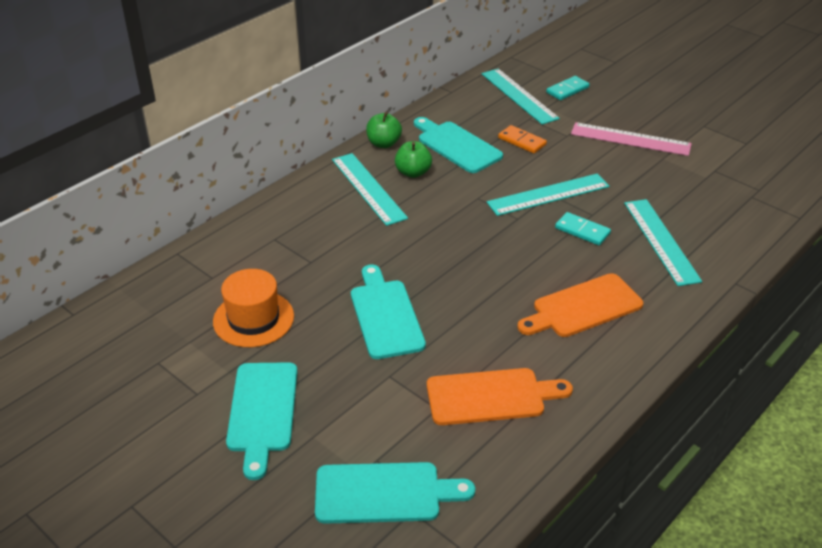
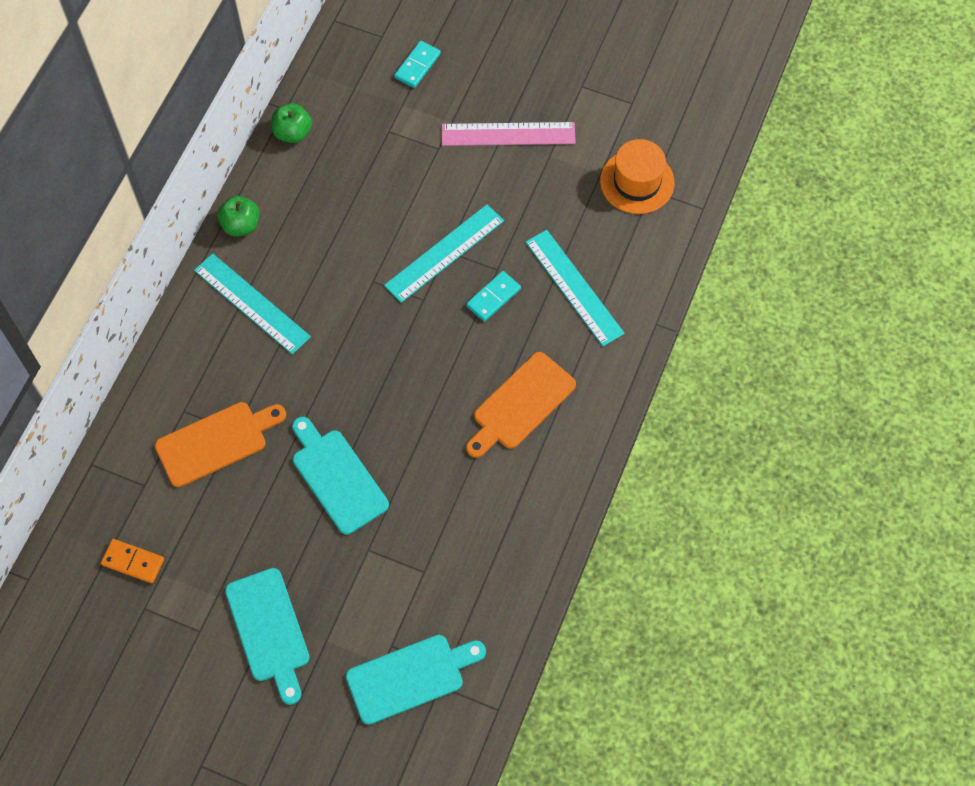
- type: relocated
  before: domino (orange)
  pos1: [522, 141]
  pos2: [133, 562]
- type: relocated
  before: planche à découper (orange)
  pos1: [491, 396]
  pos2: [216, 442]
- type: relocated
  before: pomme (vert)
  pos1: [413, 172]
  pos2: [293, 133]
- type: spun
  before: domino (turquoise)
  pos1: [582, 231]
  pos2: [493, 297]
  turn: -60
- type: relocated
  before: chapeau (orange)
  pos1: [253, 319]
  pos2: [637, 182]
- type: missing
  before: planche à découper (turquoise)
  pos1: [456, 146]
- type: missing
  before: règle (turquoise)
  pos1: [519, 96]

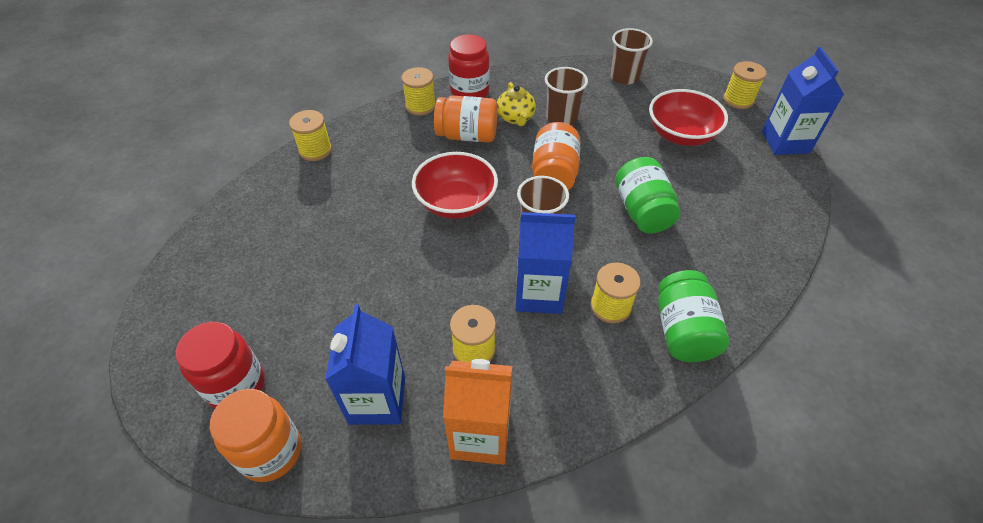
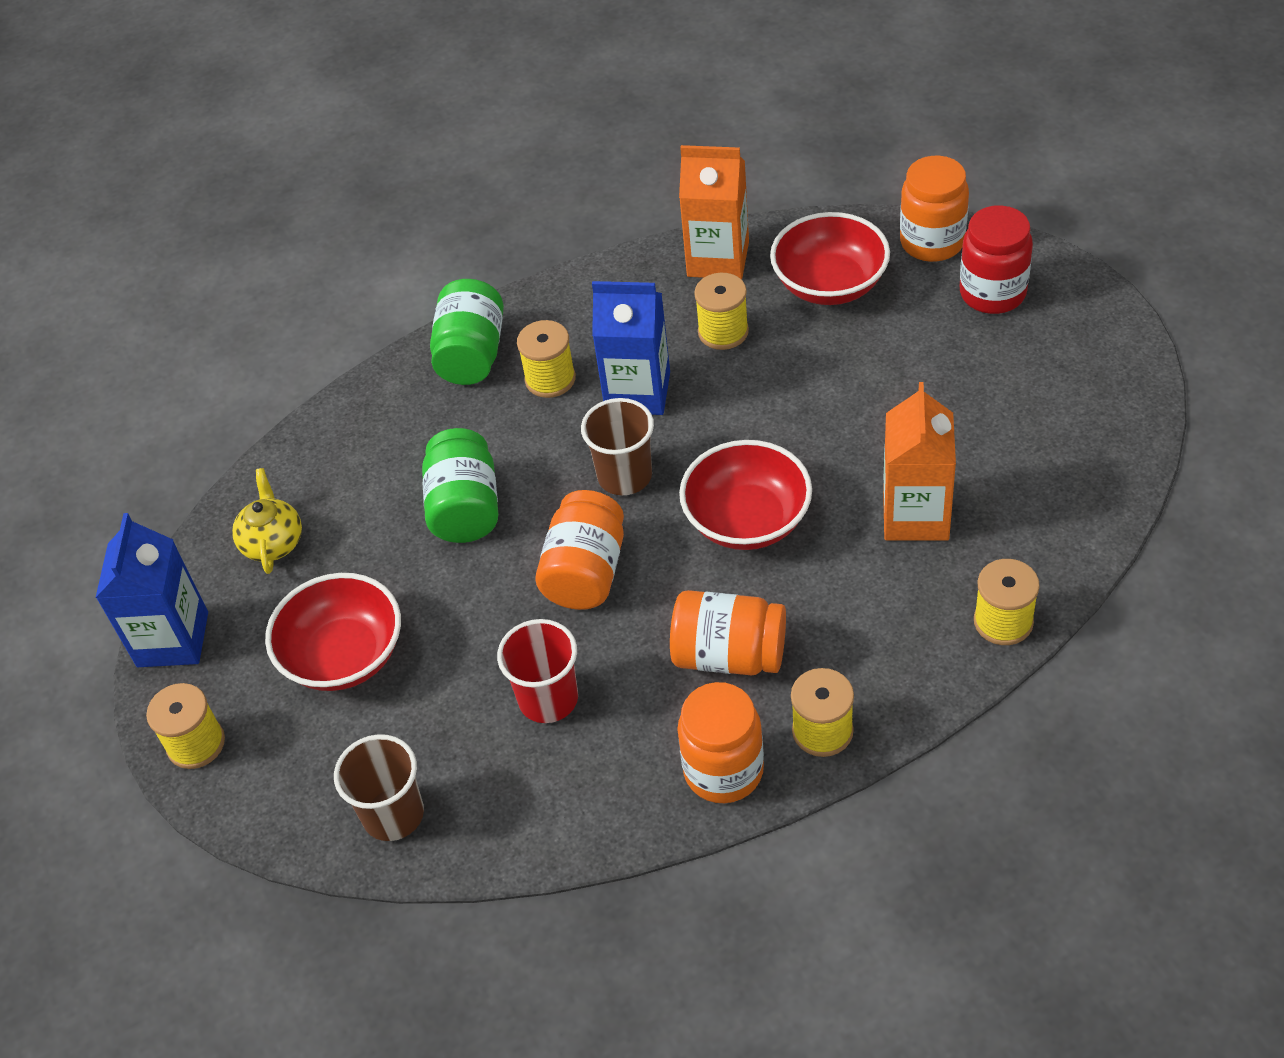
- type: relocated
  before: théière (jaune)
  pos1: [515, 118]
  pos2: [273, 542]
- type: colour
  before: gobelet (marron)
  after: gobelet (rouge)
  pos1: [561, 117]
  pos2: [548, 699]
- type: colour
  before: bocal (rouge)
  after: bocal (orange)
  pos1: [469, 92]
  pos2: [723, 771]
- type: exchanged
  before: brique de lait (bleu)
  after: bol (rouge)
  pos1: [377, 400]
  pos2: [830, 284]
- type: appeared
  after: brique de lait (orange)
  pos2: [915, 515]

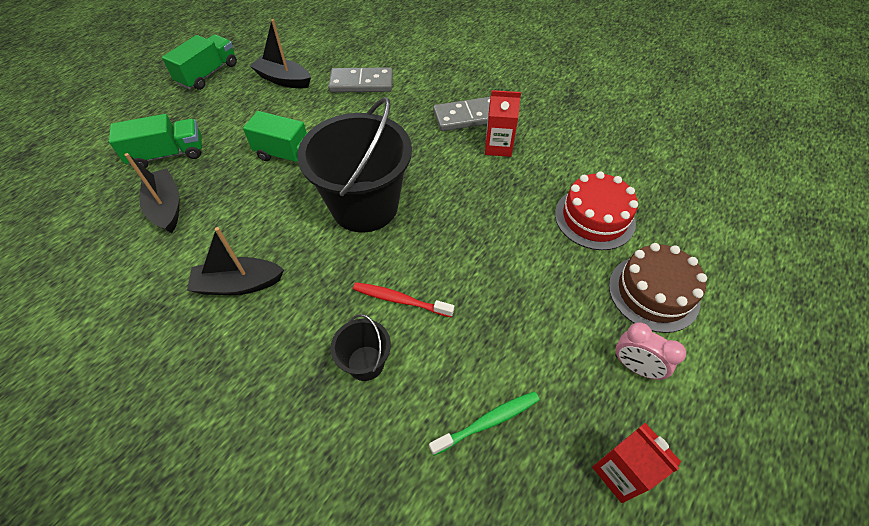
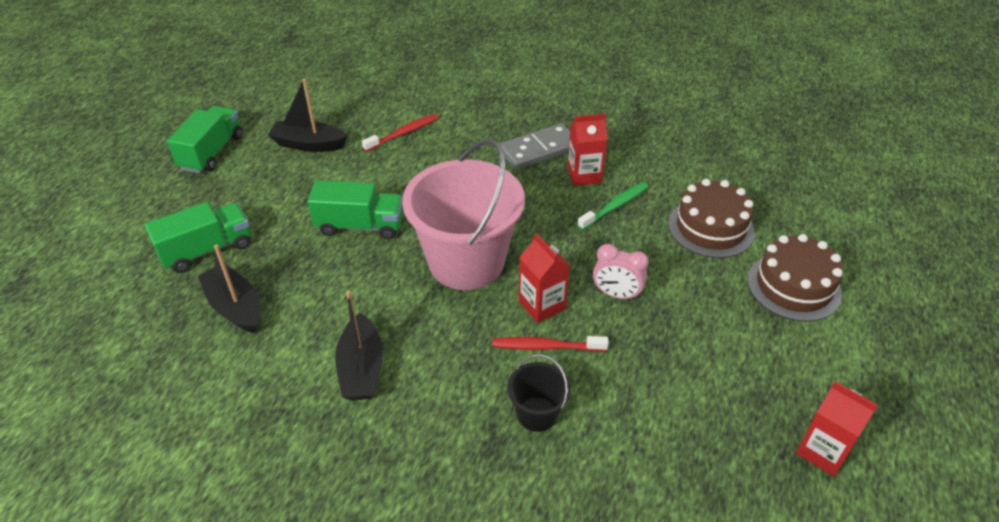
- type: spun
  before: bateau (noir)
  pos1: [238, 284]
  pos2: [361, 369]
  turn: -75
- type: exchanged
  before: domino (gris)
  after: brosse à dents (rouge)
  pos1: [361, 83]
  pos2: [403, 133]
- type: colour
  before: seau (noir)
  after: seau (rose)
  pos1: [365, 206]
  pos2: [466, 262]
- type: appeared
  after: brique de lait (rouge)
  pos2: [542, 305]
- type: relocated
  before: brosse à dents (vert)
  pos1: [488, 422]
  pos2: [615, 206]
- type: relocated
  before: réveil (rose)
  pos1: [635, 366]
  pos2: [616, 295]
- type: colour
  before: gâteau (rouge)
  after: gâteau (marron)
  pos1: [594, 218]
  pos2: [710, 228]

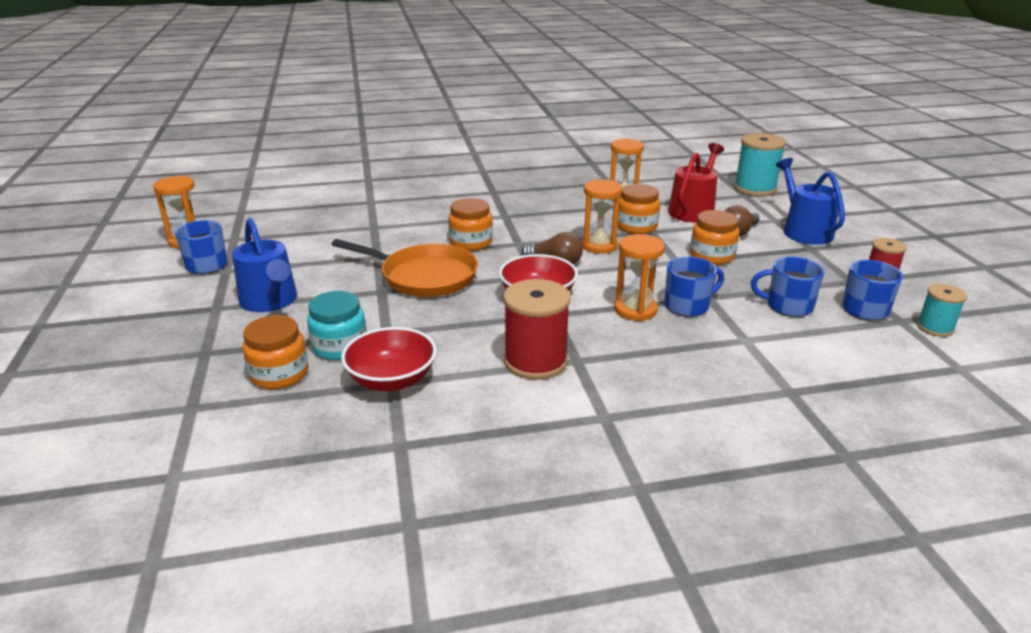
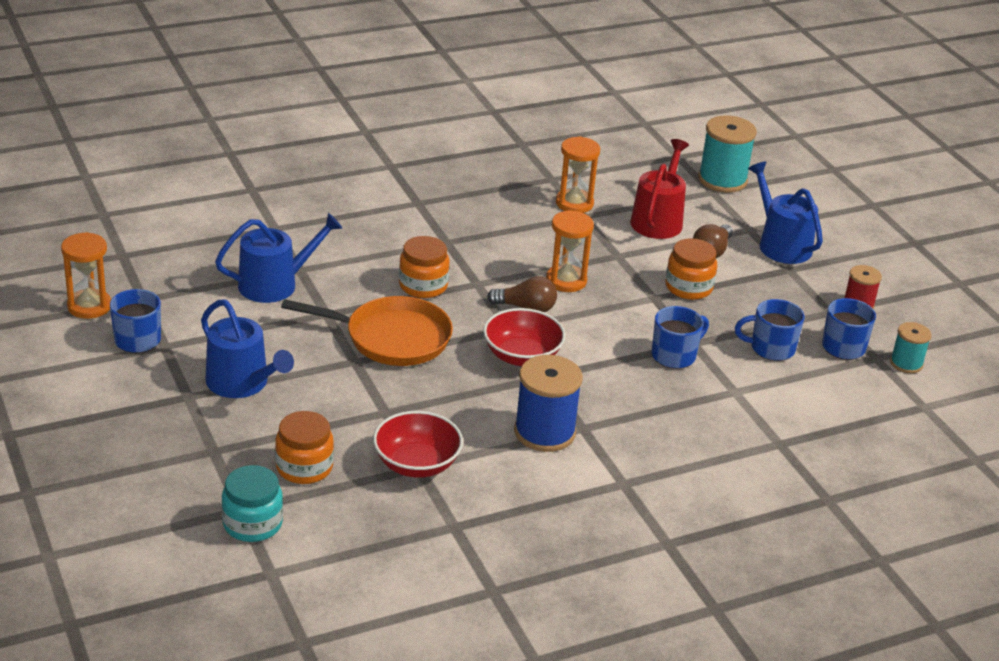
- type: appeared
  after: arrosoir (bleu)
  pos2: [275, 284]
- type: relocated
  before: bocal (turquoise)
  pos1: [340, 347]
  pos2: [252, 524]
- type: colour
  before: bobine (rouge)
  after: bobine (bleu)
  pos1: [535, 361]
  pos2: [544, 432]
- type: missing
  before: sablier (orange)
  pos1: [635, 310]
- type: missing
  before: bocal (orange)
  pos1: [636, 226]

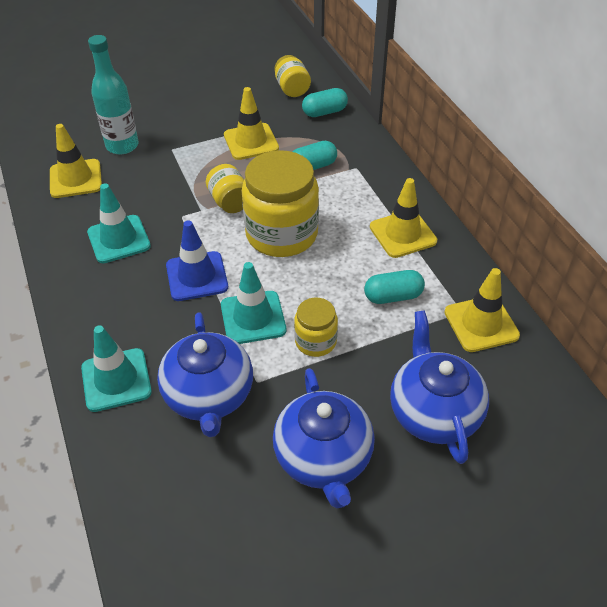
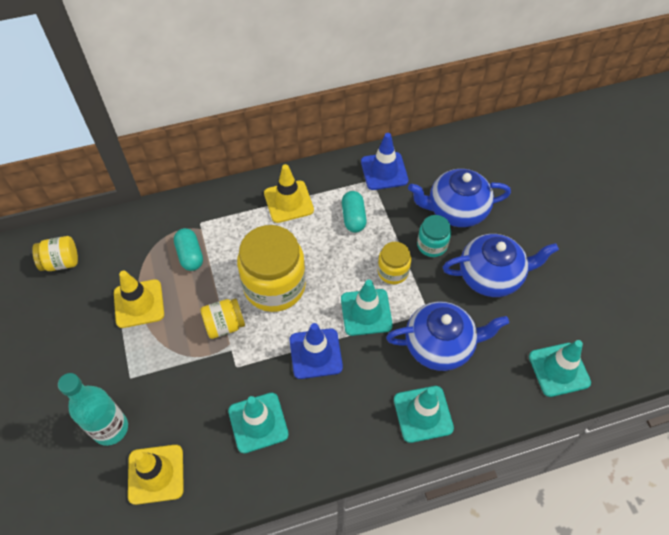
- type: colour
  before: cône de chantier (jaune)
  after: cône de chantier (bleu)
  pos1: [481, 324]
  pos2: [384, 171]
- type: appeared
  after: bocal (turquoise)
  pos2: [432, 245]
- type: appeared
  after: cône de chantier (turquoise)
  pos2: [559, 369]
- type: missing
  before: gélule (turquoise)
  pos1: [324, 112]

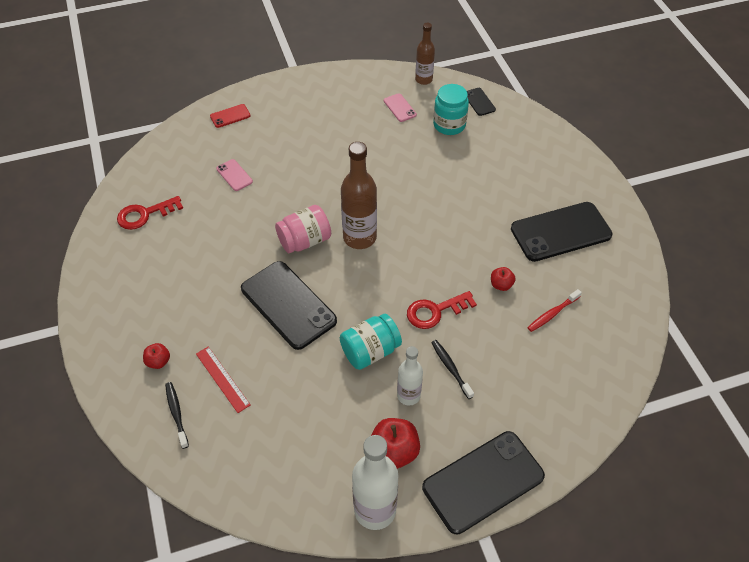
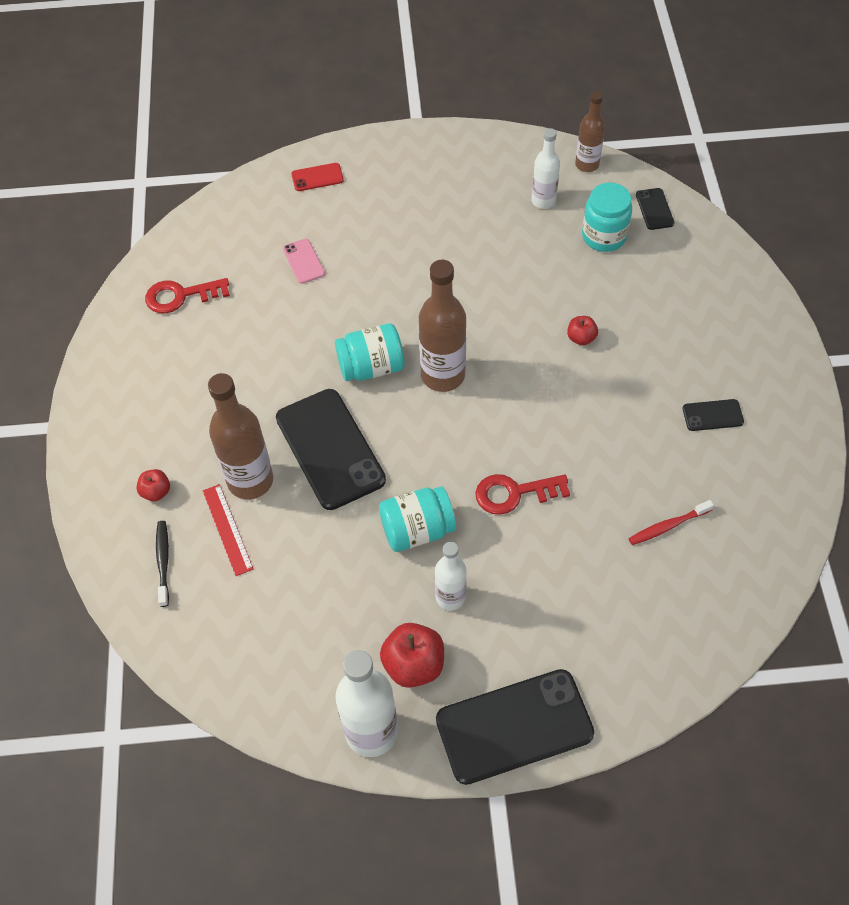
- type: appeared
  after: bouteille (marron)
  pos2: [250, 480]
- type: colour
  before: bocal (rose)
  after: bocal (turquoise)
  pos1: [305, 241]
  pos2: [371, 367]
- type: exchanged
  before: téléphone (rose)
  after: bouteille (blanc)
  pos1: [399, 108]
  pos2: [543, 201]
- type: relocated
  before: pomme (rouge)
  pos1: [501, 285]
  pos2: [581, 338]
- type: size
  before: téléphone (noir)
  pos1: [560, 232]
  pos2: [712, 415]
  scale: 0.45
- type: missing
  before: brosse à dents (noir)
  pos1: [451, 368]

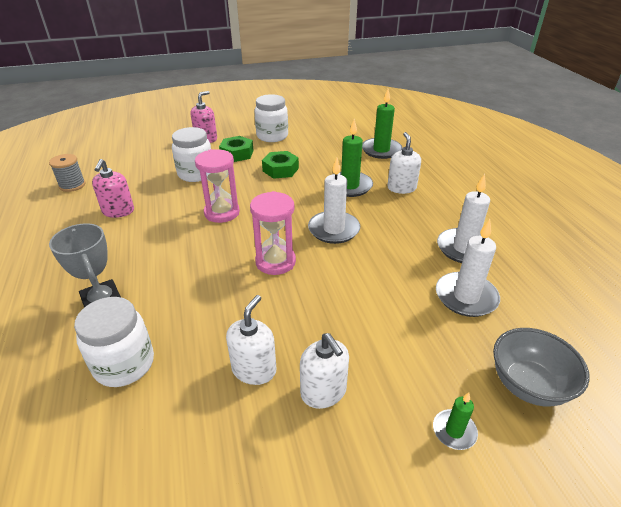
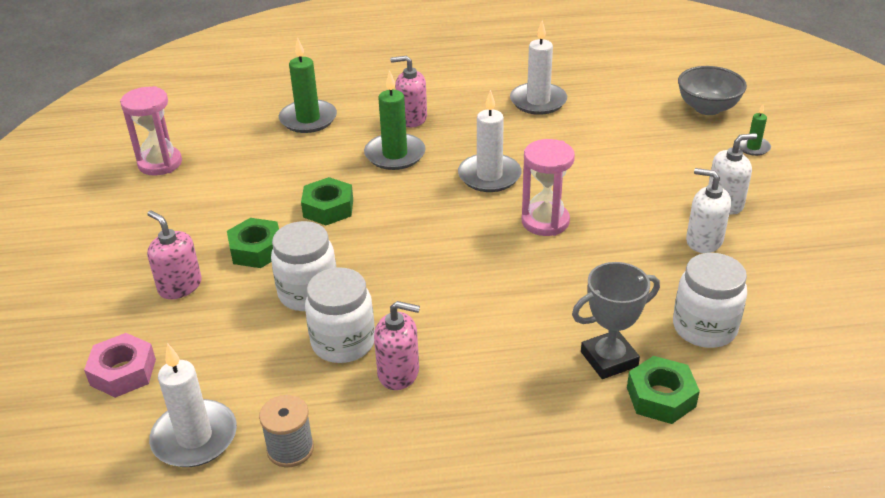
- type: appeared
  after: écrou (rose)
  pos2: [123, 372]
- type: relocated
  before: sablier (rose)
  pos1: [222, 213]
  pos2: [160, 163]
- type: relocated
  before: bougie (blanc)
  pos1: [466, 297]
  pos2: [194, 437]
- type: relocated
  before: bocal (blanc)
  pos1: [272, 136]
  pos2: [343, 343]
- type: colour
  before: distributeur de savon (blanc)
  after: distributeur de savon (rose)
  pos1: [401, 188]
  pos2: [412, 118]
- type: appeared
  after: écrou (vert)
  pos2: [661, 397]

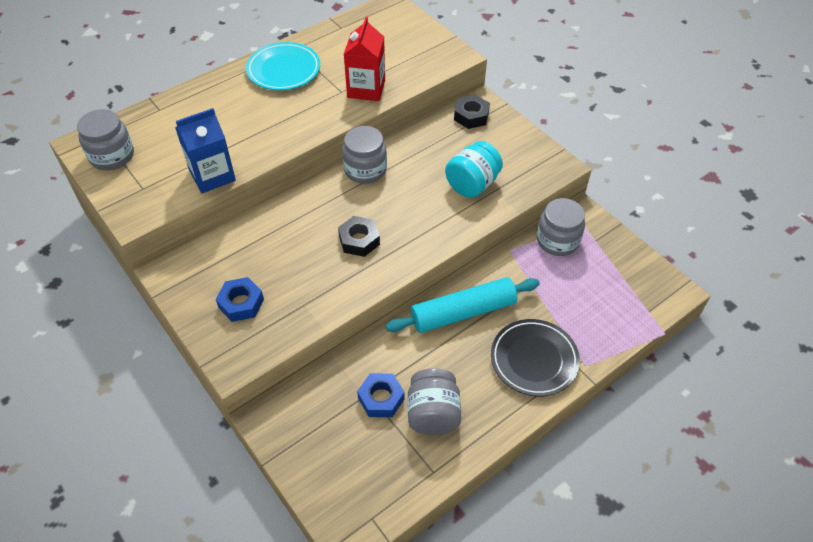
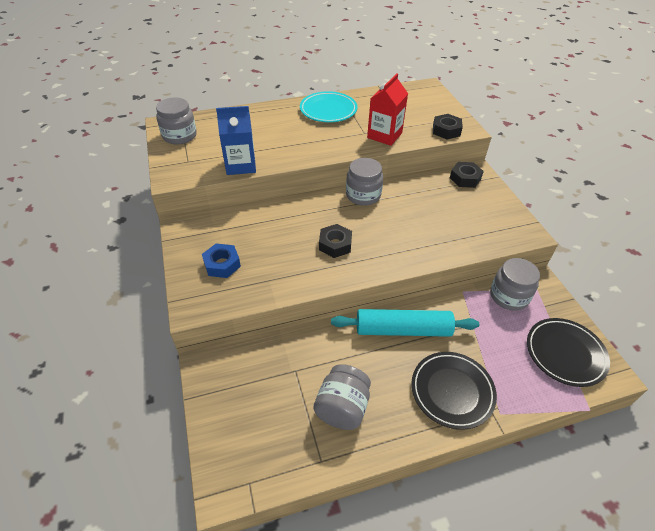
- type: appeared
  after: écrou (noir)
  pos2: [446, 130]
- type: appeared
  after: assiette (noir)
  pos2: [565, 353]
- type: missing
  before: écrou (bleu)
  pos1: [381, 398]
- type: missing
  before: bocal (turquoise)
  pos1: [472, 184]

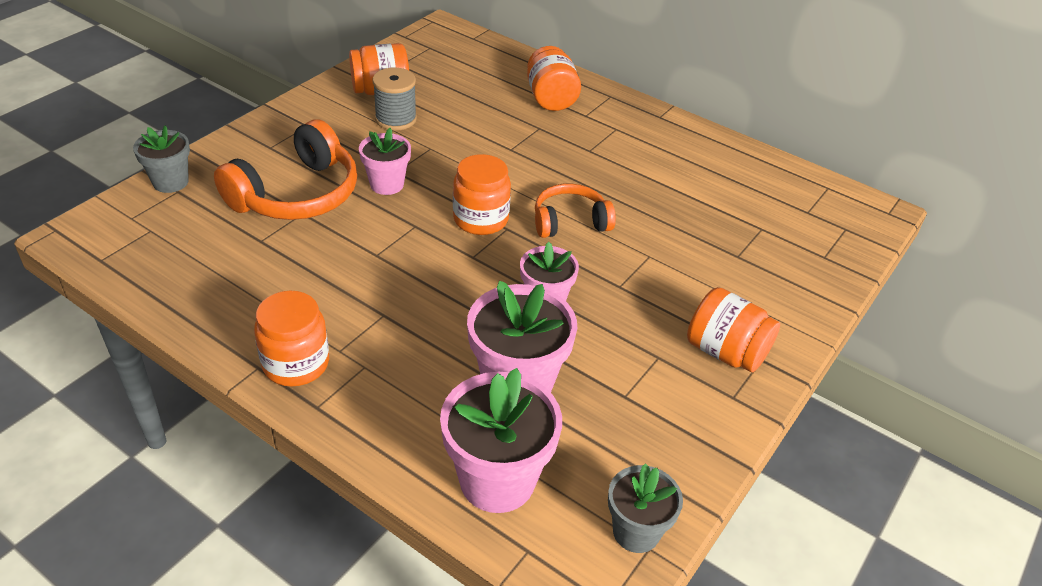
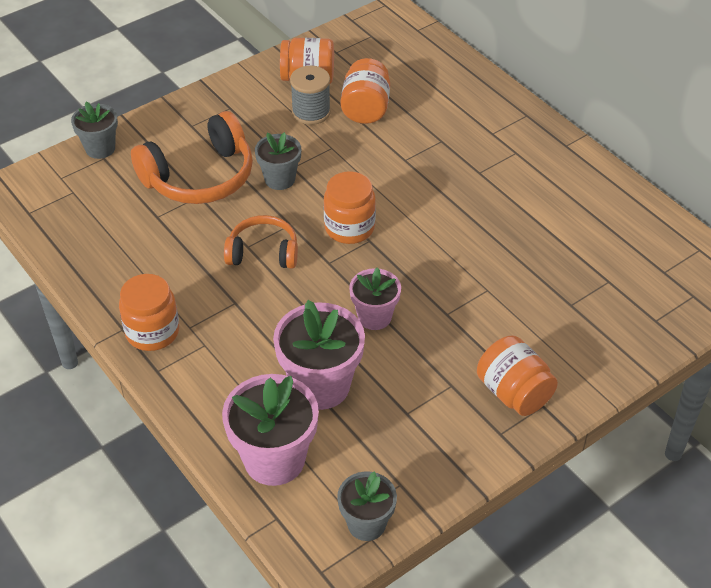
- type: relocated
  before: casque audio (orange)
  pos1: [570, 222]
  pos2: [263, 252]
- type: colour
  before: pot de fleurs (rose)
  after: pot de fleurs (gris)
  pos1: [387, 184]
  pos2: [280, 179]
- type: relocated
  before: bocal (orange)
  pos1: [551, 98]
  pos2: [365, 109]

